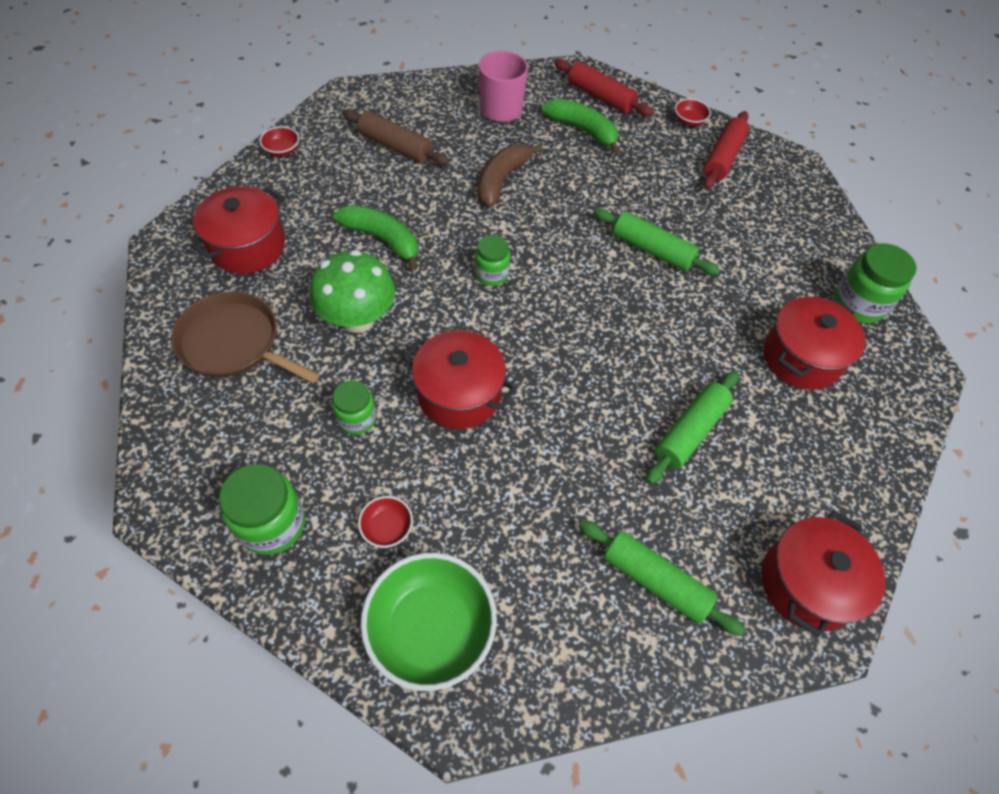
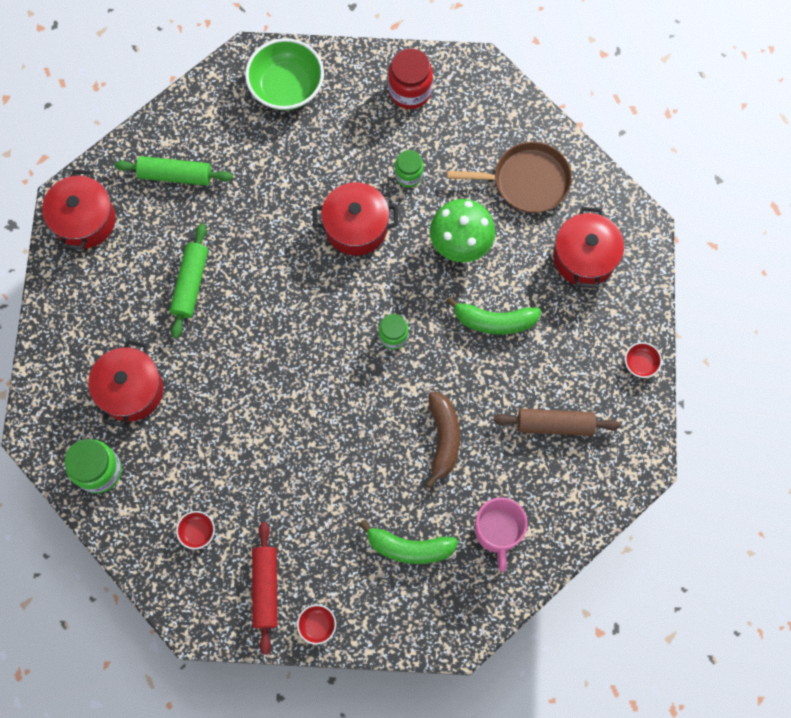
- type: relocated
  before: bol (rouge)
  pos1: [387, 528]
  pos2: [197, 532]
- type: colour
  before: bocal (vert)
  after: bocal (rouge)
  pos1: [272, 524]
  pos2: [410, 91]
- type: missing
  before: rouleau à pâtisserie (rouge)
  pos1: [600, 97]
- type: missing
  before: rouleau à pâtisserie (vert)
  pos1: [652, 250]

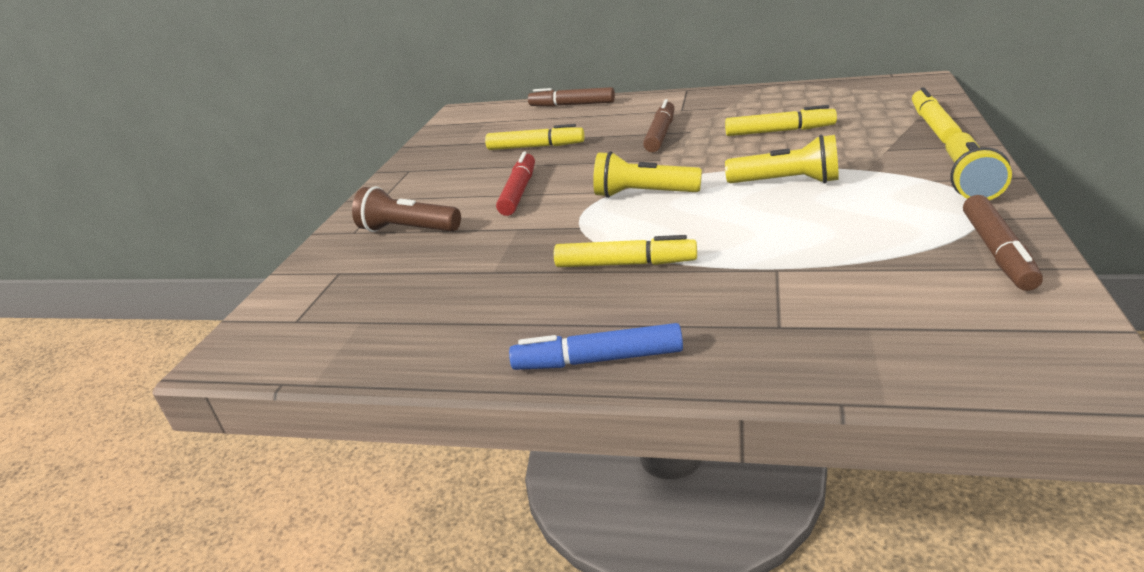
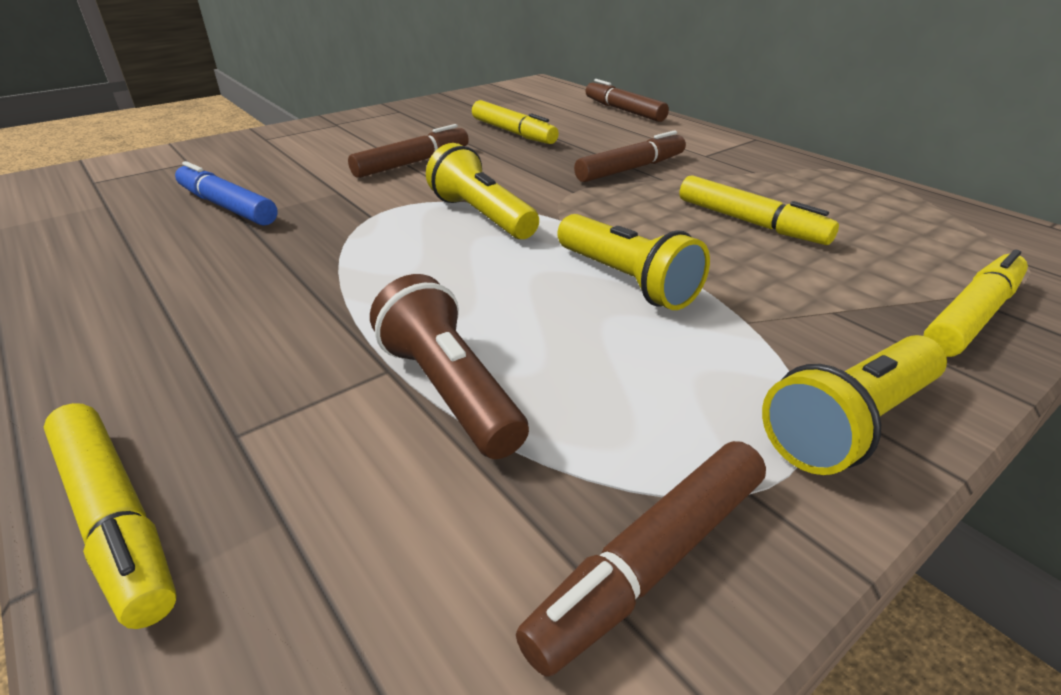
- type: relocated
  before: feutre (jaune)
  pos1: [625, 264]
  pos2: [116, 519]
- type: relocated
  before: feutre (bleu)
  pos1: [598, 360]
  pos2: [227, 206]
- type: colour
  before: feutre (rouge)
  after: feutre (marron)
  pos1: [519, 192]
  pos2: [412, 163]
- type: relocated
  before: lampe de poche (marron)
  pos1: [408, 230]
  pos2: [449, 390]

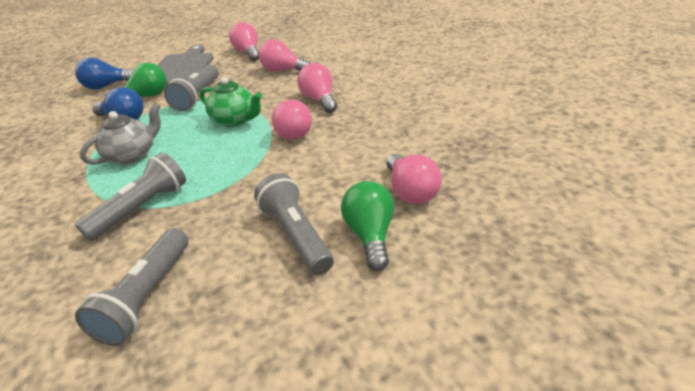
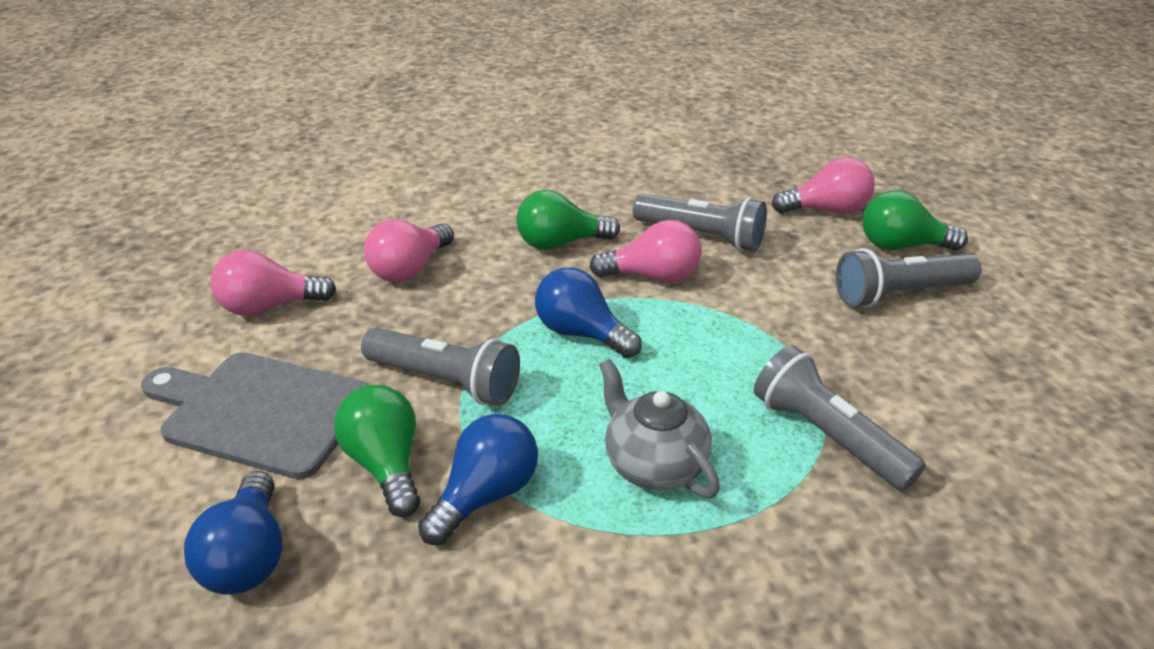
- type: colour
  before: ampoule (rose)
  after: ampoule (vert)
  pos1: [319, 100]
  pos2: [560, 243]
- type: exchanged
  before: théière (vert)
  after: ampoule (bleu)
  pos1: [235, 120]
  pos2: [581, 333]
- type: relocated
  before: lampe de poche (gris)
  pos1: [146, 297]
  pos2: [701, 236]

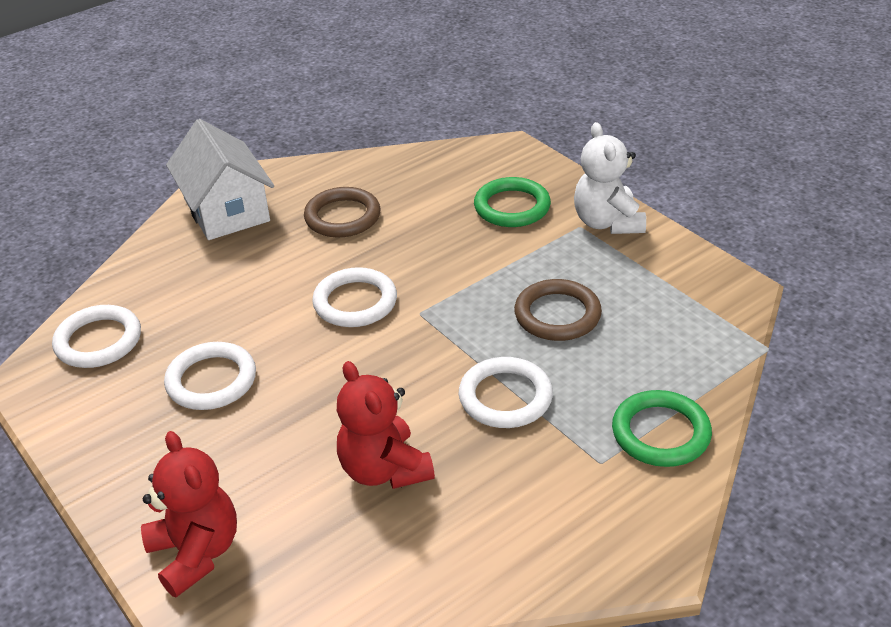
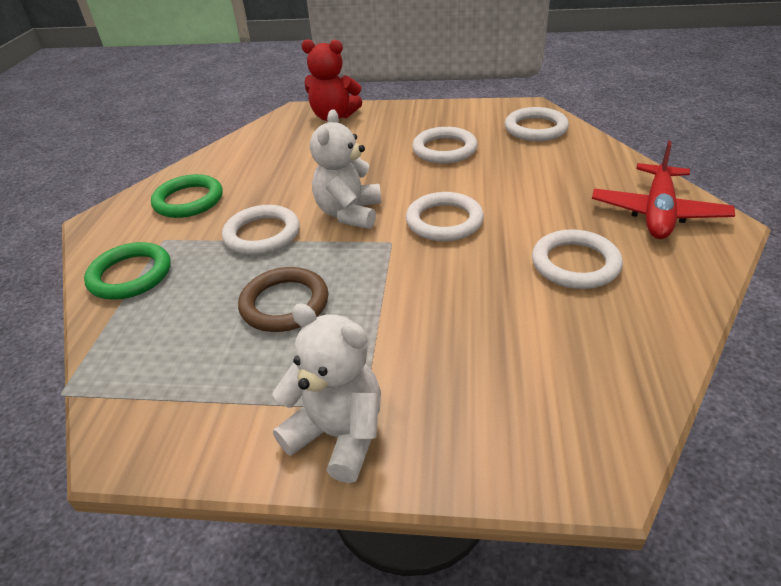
- type: relocated
  before: anneau (vert)
  pos1: [512, 207]
  pos2: [188, 200]
- type: appeared
  after: ours en peluche (blanc)
  pos2: [349, 213]
- type: colour
  before: anneau (marron)
  after: anneau (blanc)
  pos1: [342, 217]
  pos2: [575, 264]
- type: exchanged
  before: maison (blanc)
  after: avion (rouge)
  pos1: [226, 210]
  pos2: [657, 212]
- type: missing
  before: ours en peluche (rouge)
  pos1: [384, 470]

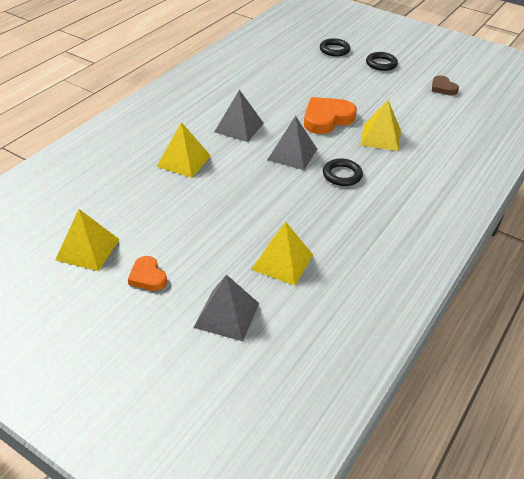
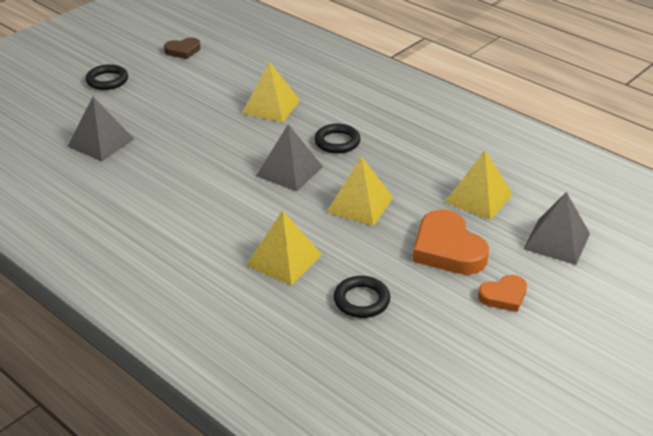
- type: relocated
  before: pyramide (gris)
  pos1: [239, 127]
  pos2: [101, 142]
- type: relocated
  before: pyramide (jaune)
  pos1: [88, 249]
  pos2: [360, 204]
- type: relocated
  before: anneau (noir)
  pos1: [334, 50]
  pos2: [361, 300]
- type: relocated
  before: cœur (orange)
  pos1: [327, 119]
  pos2: [447, 249]

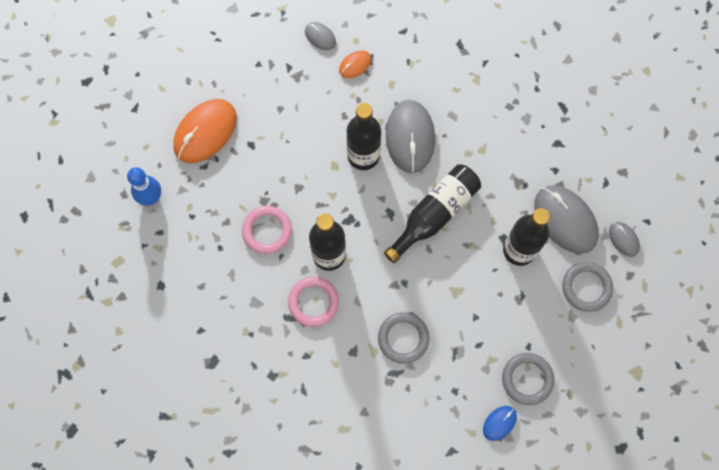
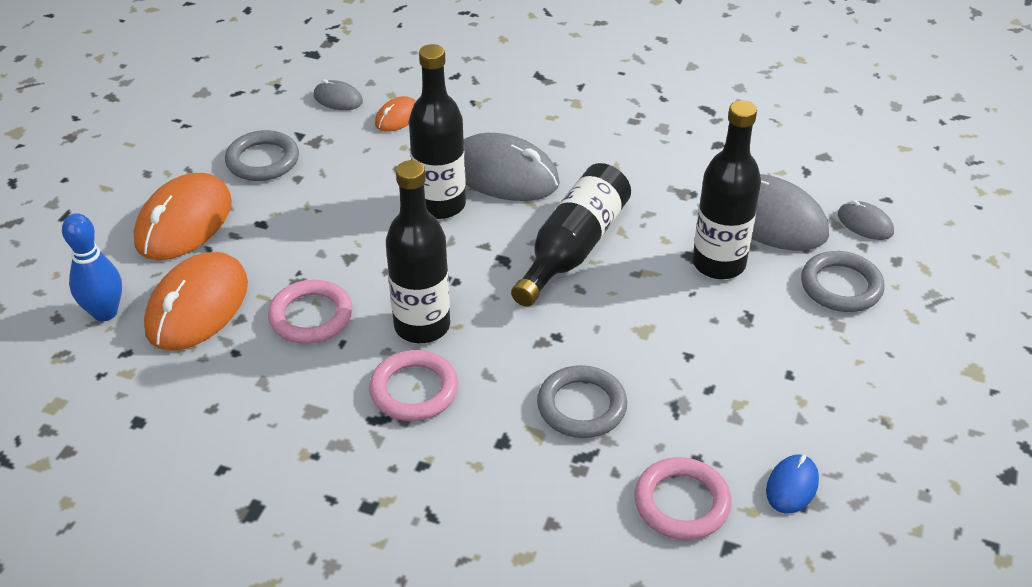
- type: appeared
  after: souris (orange)
  pos2: [197, 306]
- type: relocated
  before: anneau (gris)
  pos1: [527, 379]
  pos2: [263, 160]
- type: spun
  before: souris (gris)
  pos1: [410, 137]
  pos2: [504, 174]
  turn: -45
- type: appeared
  after: anneau (rose)
  pos2: [681, 503]

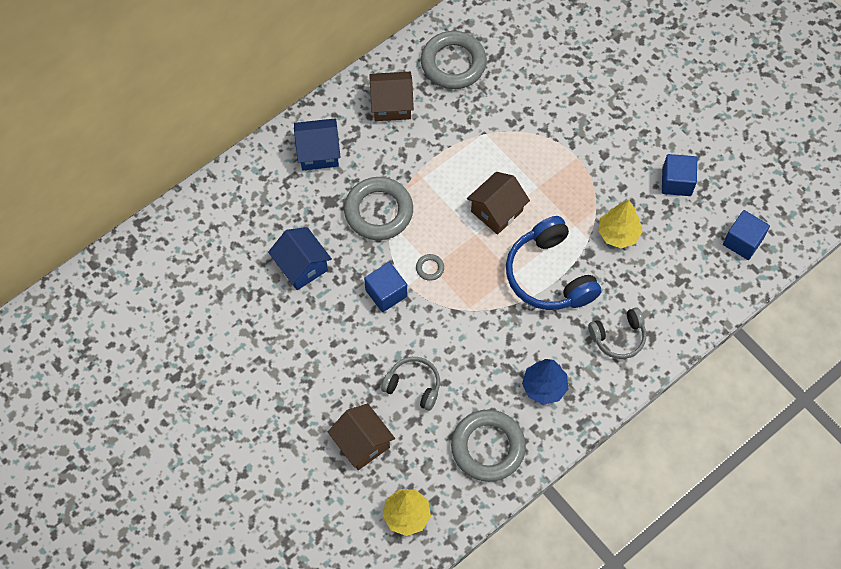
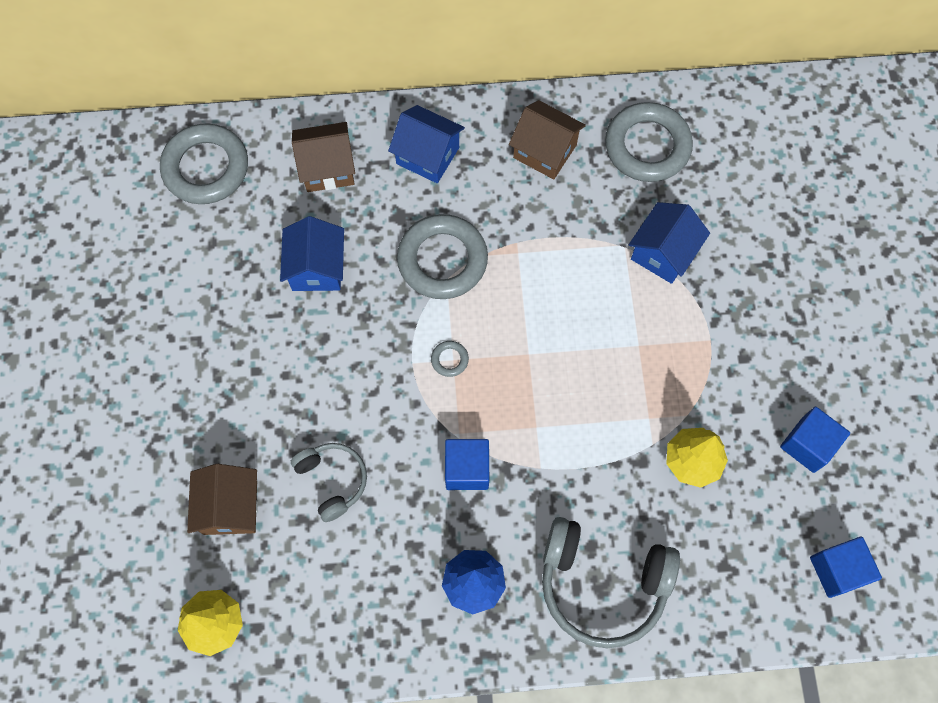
- type: relocated
  before: anneau (gris)
  pos1: [488, 447]
  pos2: [206, 168]
- type: relocated
  before: maison (marron)
  pos1: [496, 211]
  pos2: [327, 168]
- type: relocated
  before: cube (bleu)
  pos1: [386, 293]
  pos2: [467, 469]
- type: size
  before: casque audio (gris)
  pos1: [618, 337]
  pos2: [602, 584]
  scale: 1.72
- type: appeared
  after: maison (bleu)
  pos2: [663, 253]
- type: missing
  before: casque audio (bleu)
  pos1: [549, 275]

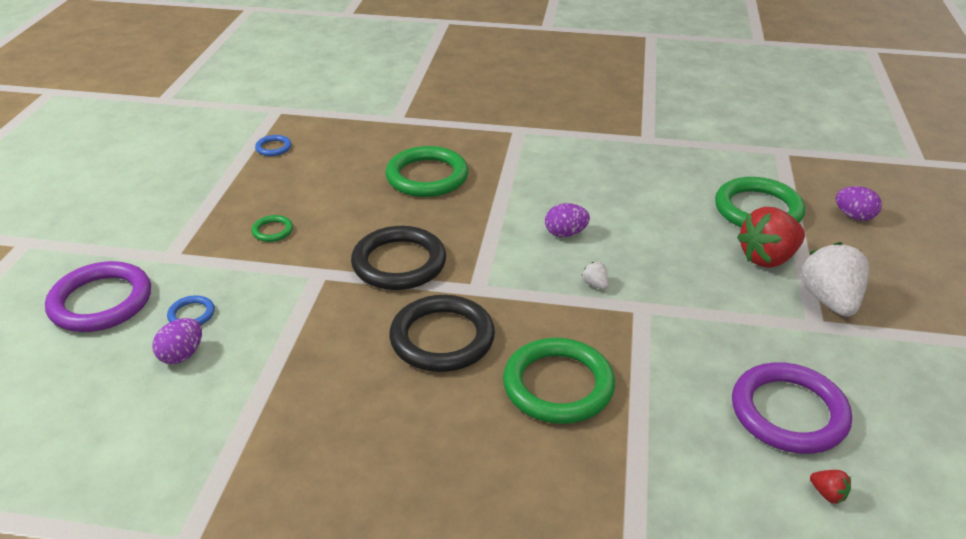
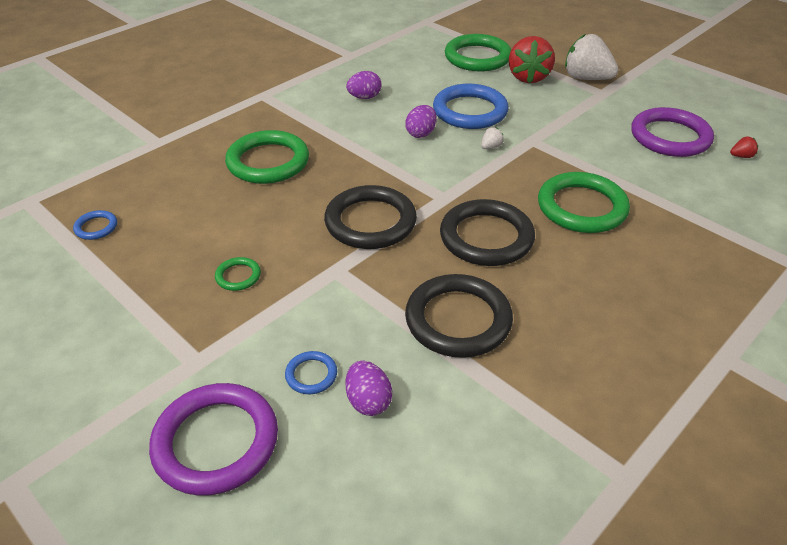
- type: relocated
  before: œuf (violet)
  pos1: [854, 216]
  pos2: [364, 97]
- type: appeared
  after: anneau (noir)
  pos2: [458, 320]
- type: appeared
  after: anneau (bleu)
  pos2: [470, 111]
- type: spun
  before: fraise (blanc)
  pos1: [595, 284]
  pos2: [491, 147]
  turn: 135

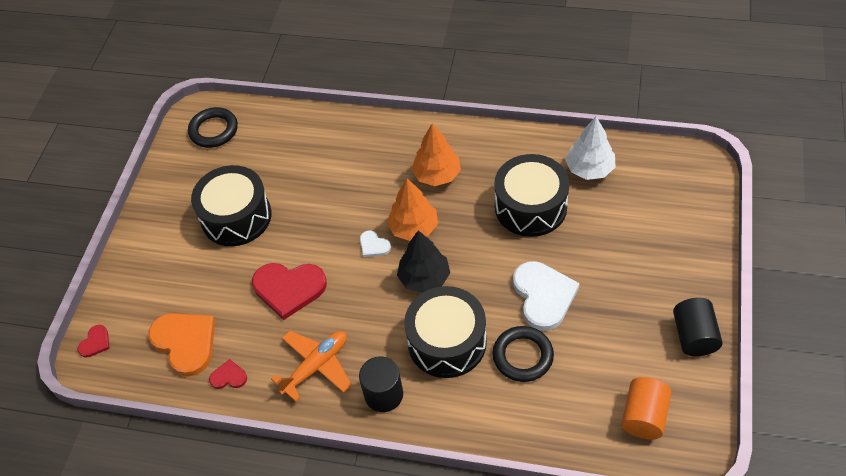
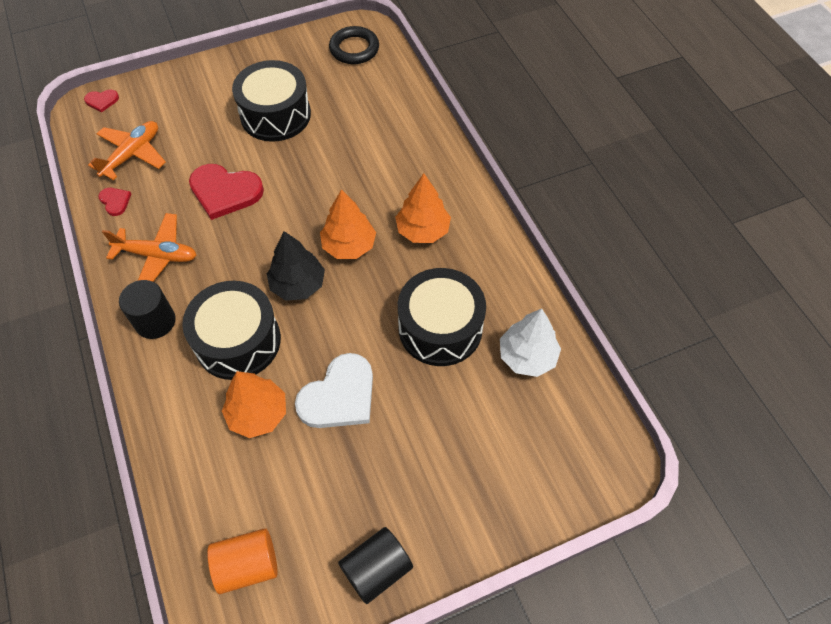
- type: exchanged
  before: cœur (orange)
  after: avion (orange)
  pos1: [185, 342]
  pos2: [132, 155]
- type: spun
  before: cœur (rouge)
  pos1: [289, 289]
  pos2: [225, 192]
  turn: -45
- type: exchanged
  before: anneau (noir)
  after: arbre (orange)
  pos1: [522, 356]
  pos2: [258, 414]
- type: missing
  before: cœur (blanc)
  pos1: [373, 245]

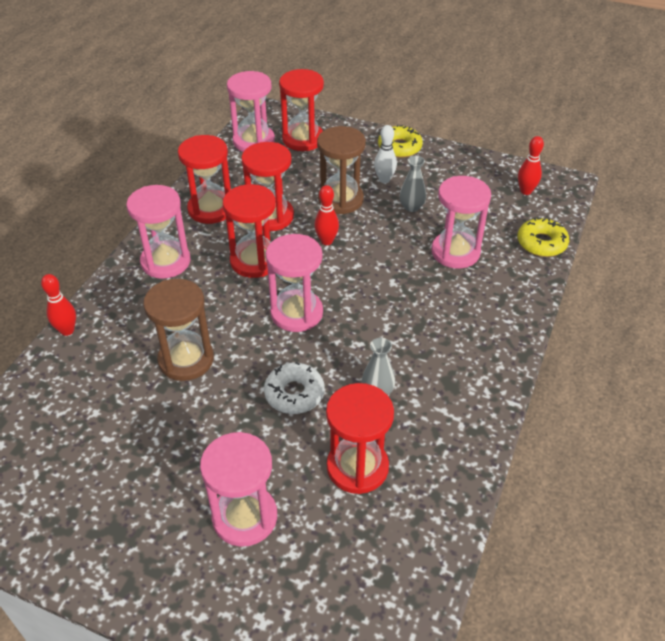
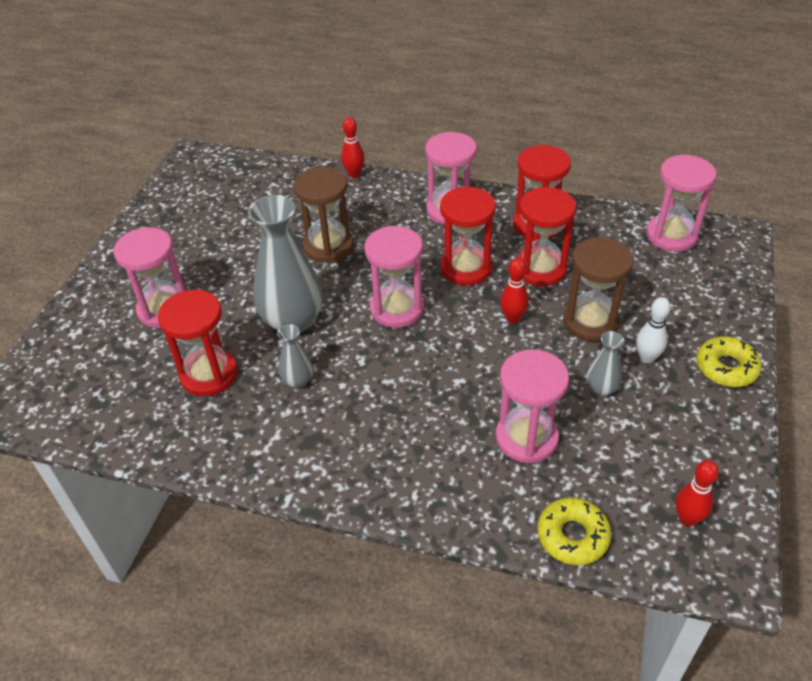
- type: exchanged
  before: beignet (blanc)
  after: vase (gris)
  pos1: [294, 393]
  pos2: [293, 321]
- type: missing
  before: sablier (rouge)
  pos1: [303, 139]

